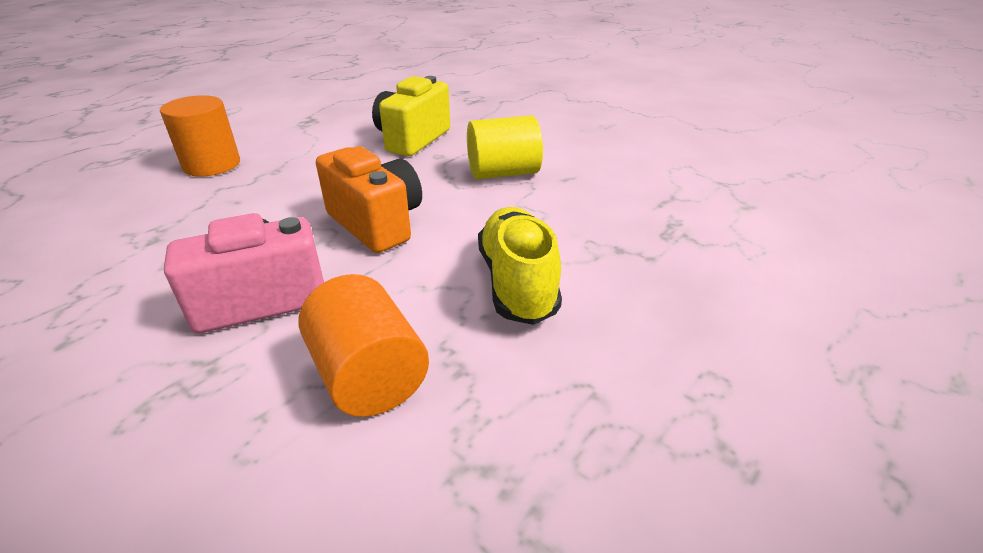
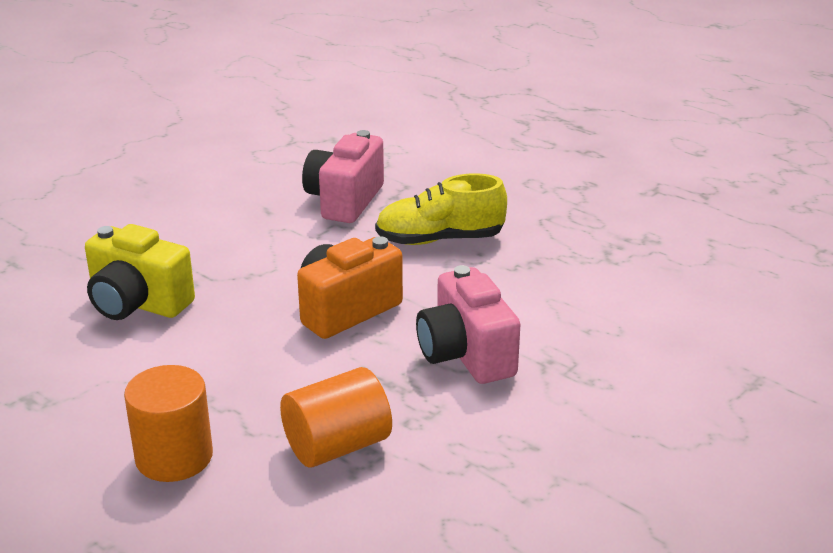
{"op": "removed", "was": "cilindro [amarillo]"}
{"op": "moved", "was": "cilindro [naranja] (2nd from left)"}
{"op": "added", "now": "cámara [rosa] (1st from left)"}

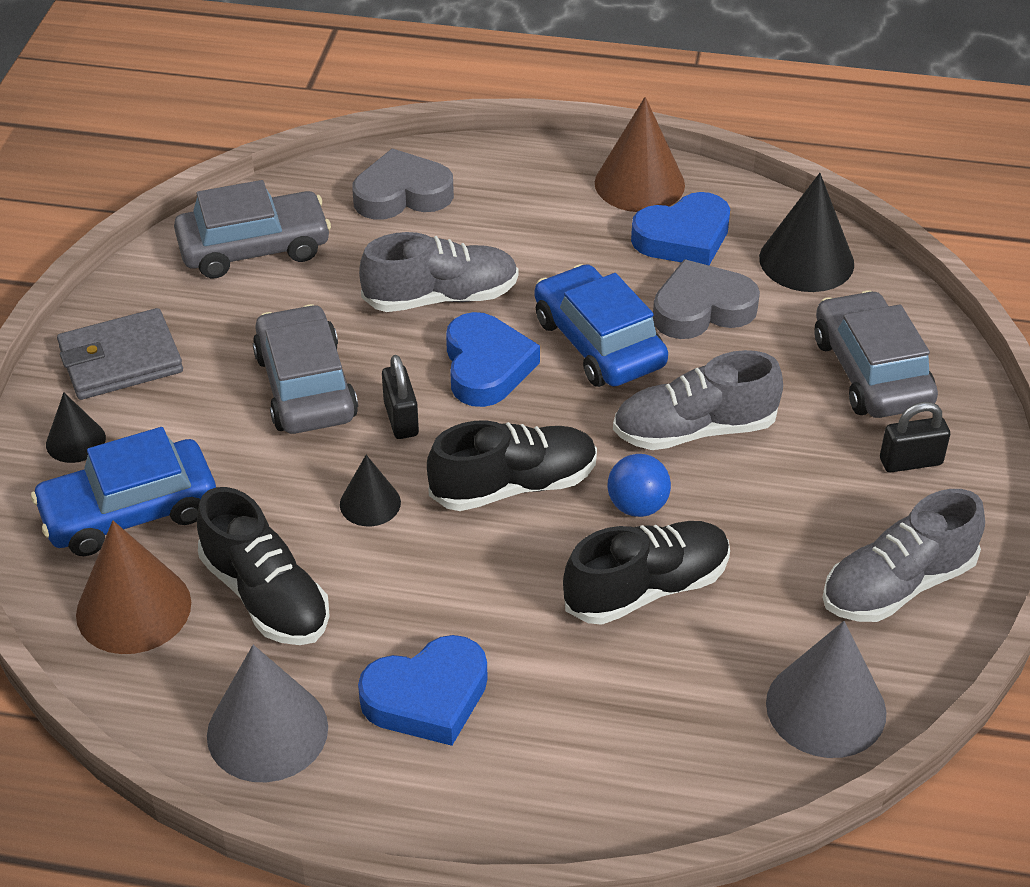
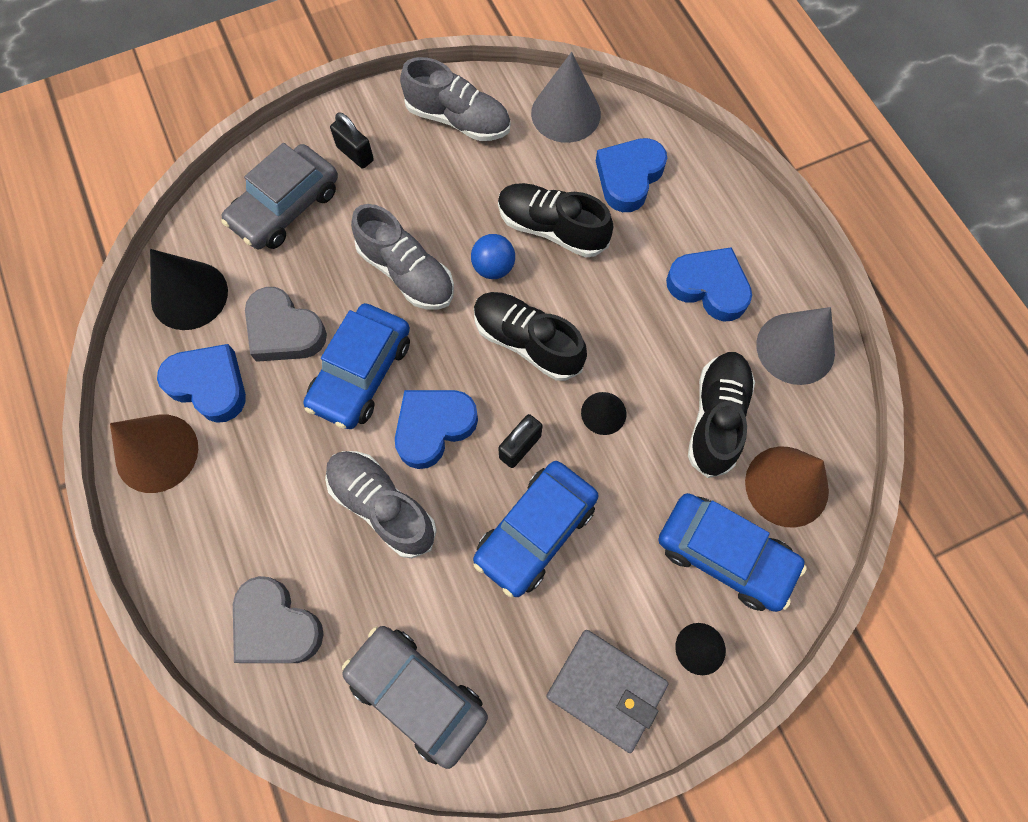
{"op": "recoloured", "was": "coche [gris] (2nd from left)", "now": "coche [azul] (2nd from left)"}
{"op": "added", "now": "corazón [azul] (3rd from left)"}

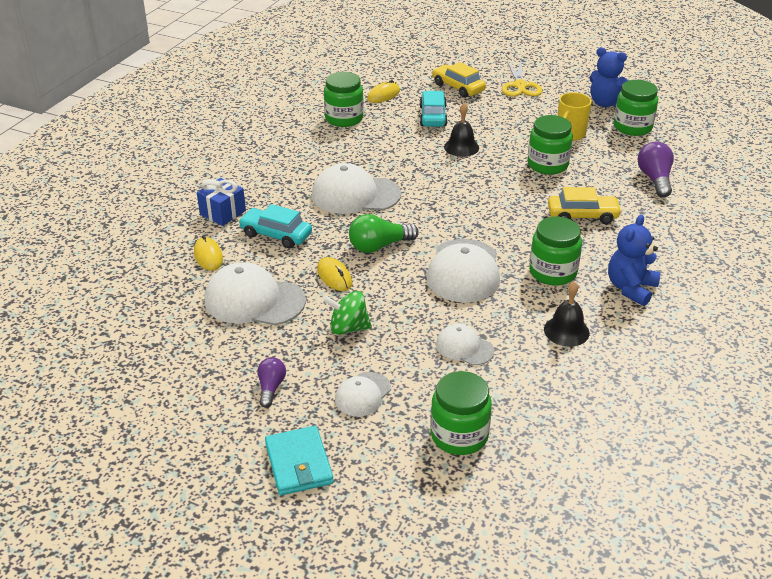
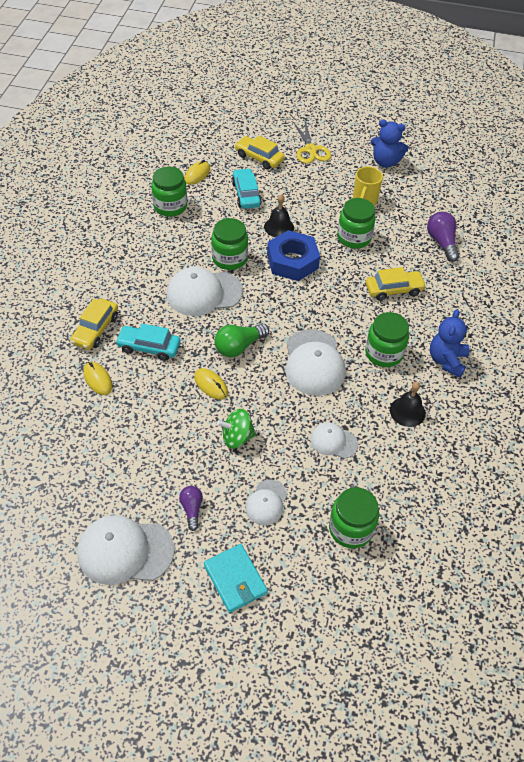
{"op": "moved", "was": "tarro [verde] (5th from left in the first image)", "now": "tarro [verde] (2nd from left)"}
{"op": "replaced", "was": "regalo [azul]", "now": "coche [amarillo] (1st from left)"}
{"op": "moved", "was": "gorra [blanco] (1st from left)"}
{"op": "added", "now": "tuerca [azul]"}

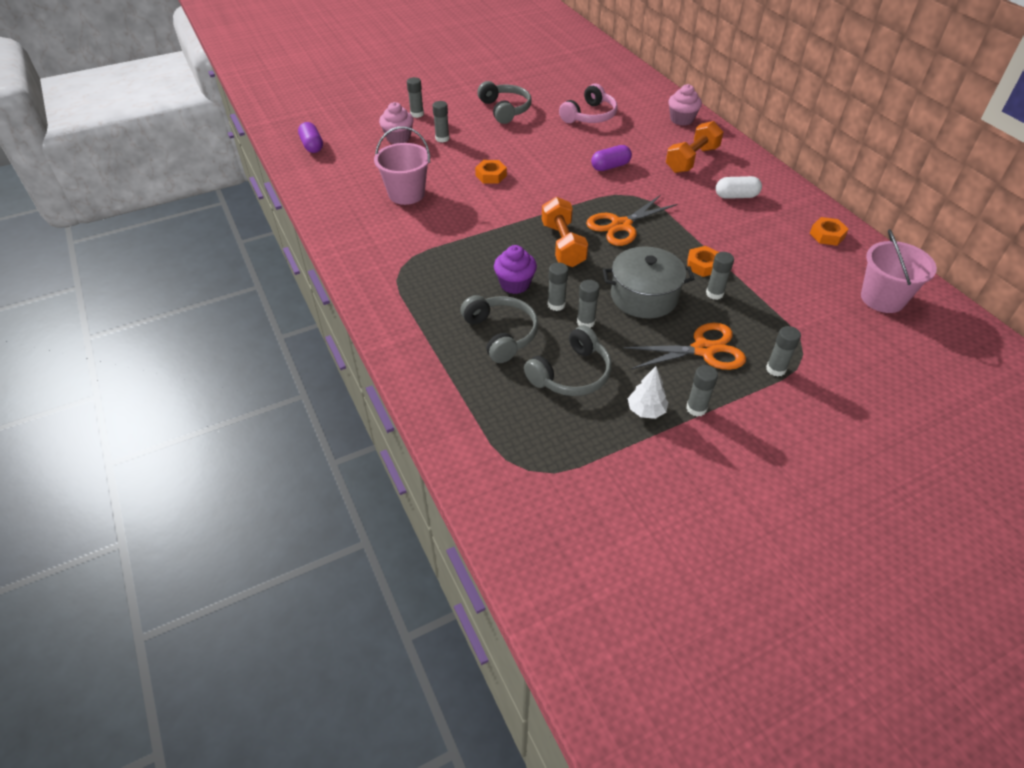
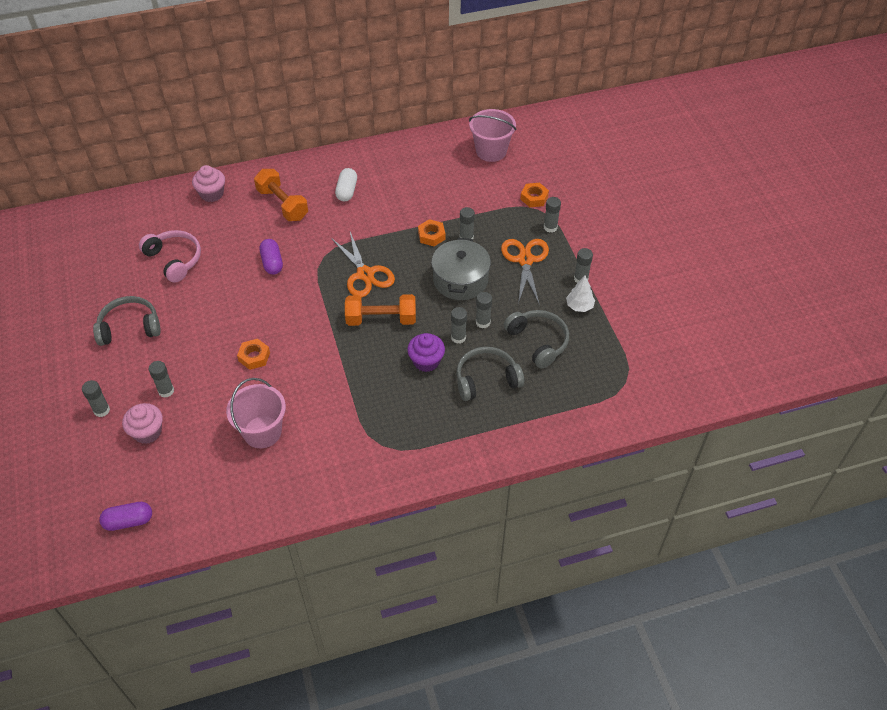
{"op": "moved", "was": "tuerca [naranja] (3rd from left)"}

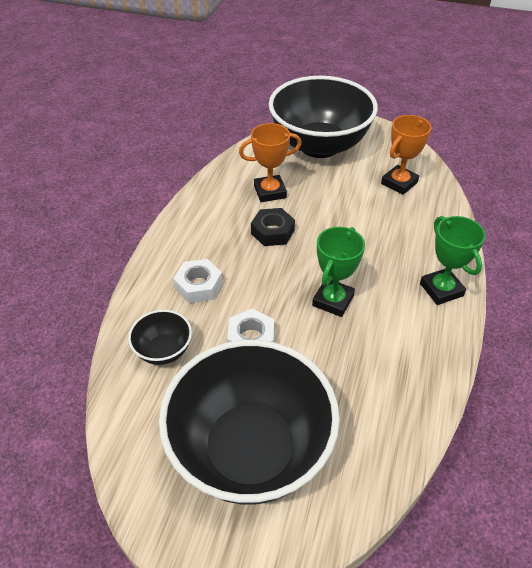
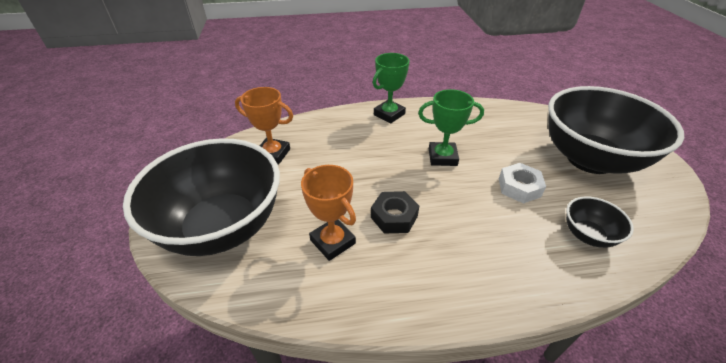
{"op": "removed", "was": "tuerca [blanco] (1st from left)"}

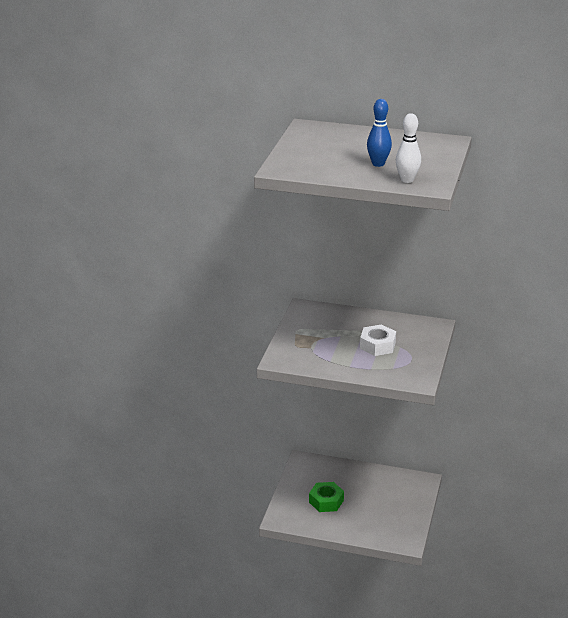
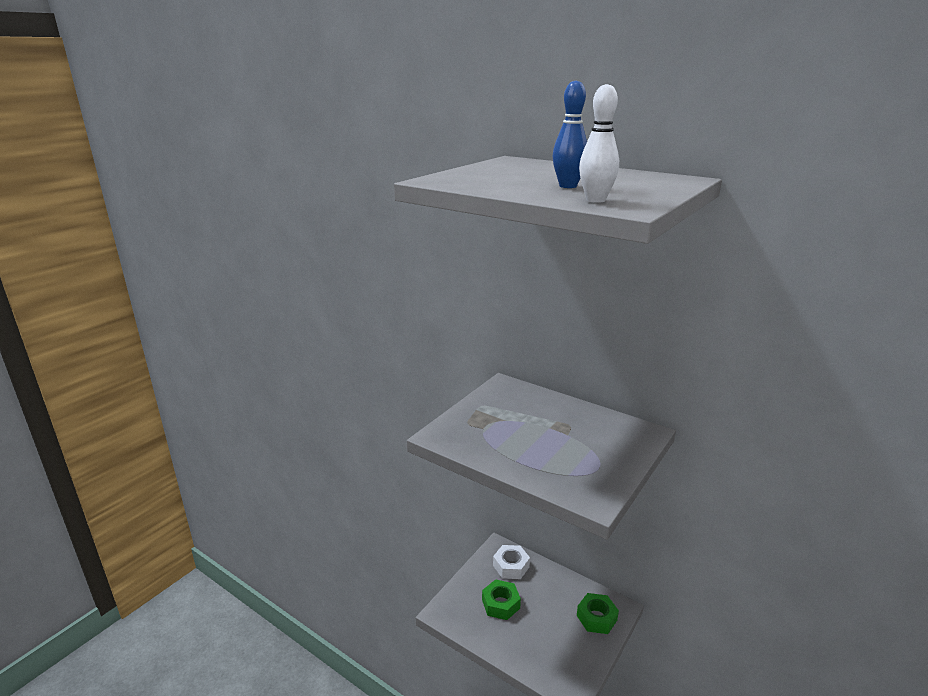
{"op": "moved", "was": "tuerca [blanco]"}
{"op": "added", "now": "tuerca [verde] (2nd from left)"}

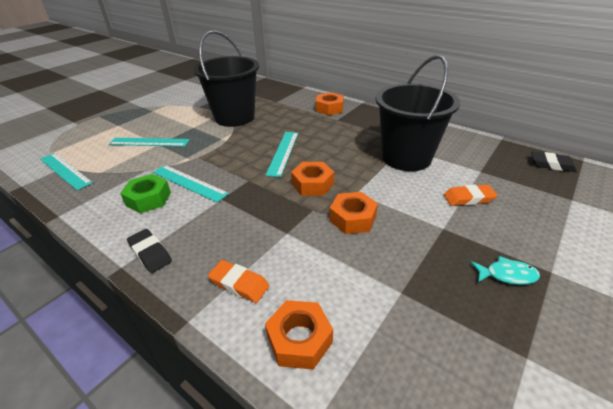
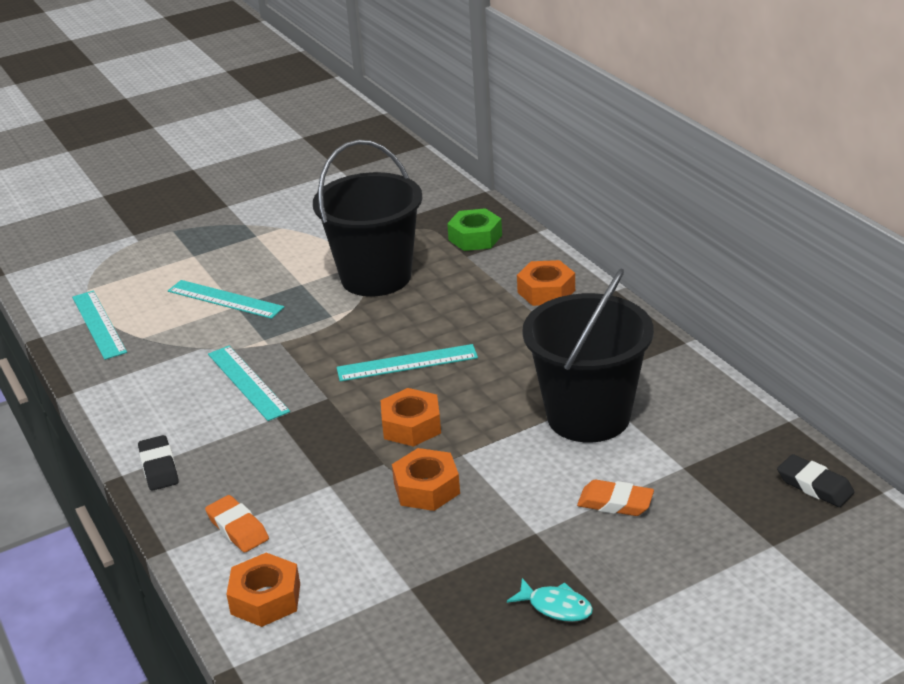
{"op": "turned", "was": "regla [turquesa] (4th from left)", "clockwise": 45}
{"op": "moved", "was": "tuerca [verde]"}

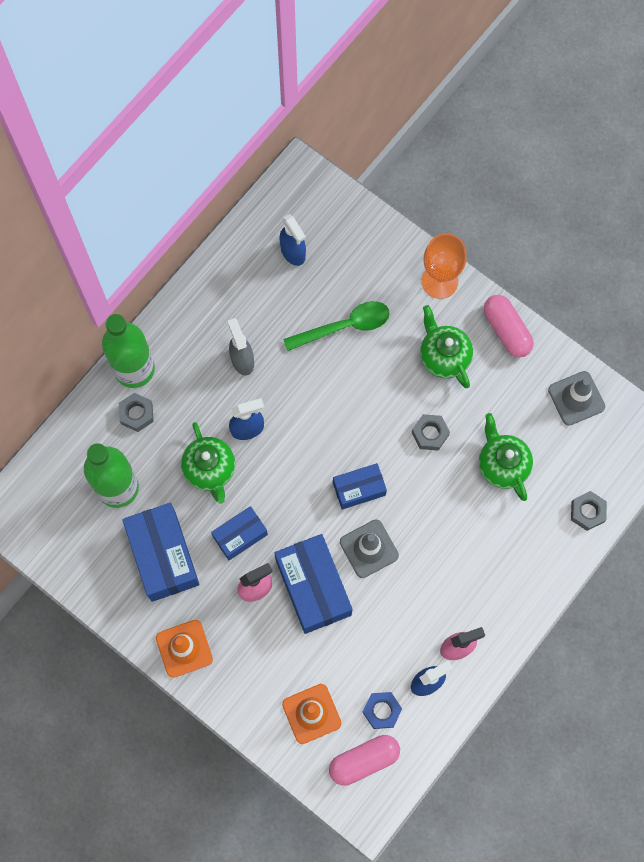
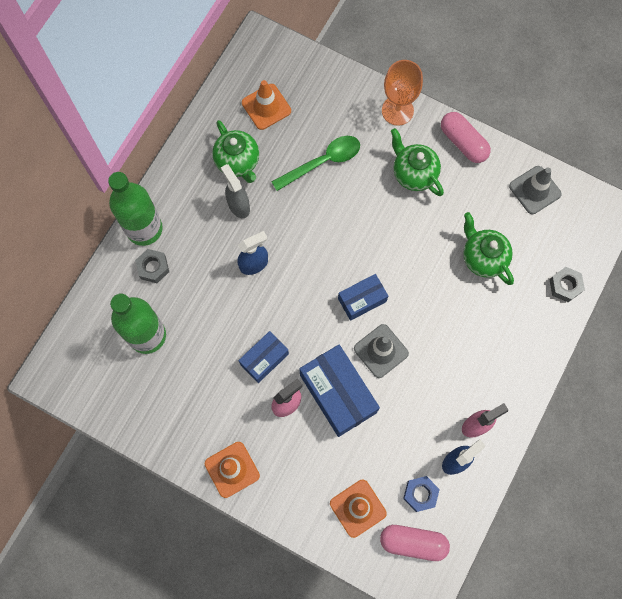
{"op": "replaced", "was": "pulverizador [azul] (2nd from left)", "now": "cono de tráfico [naranja] (2nd from left)"}
{"op": "removed", "was": "tuerca [gris] (2nd from left)"}
{"op": "moved", "was": "tetera [verde] (1st from left)"}
{"op": "removed", "was": "caja [azul] (1st from left)"}
{"op": "turned", "was": "cápsula [rosa] (1st from left)", "clockwise": 45}

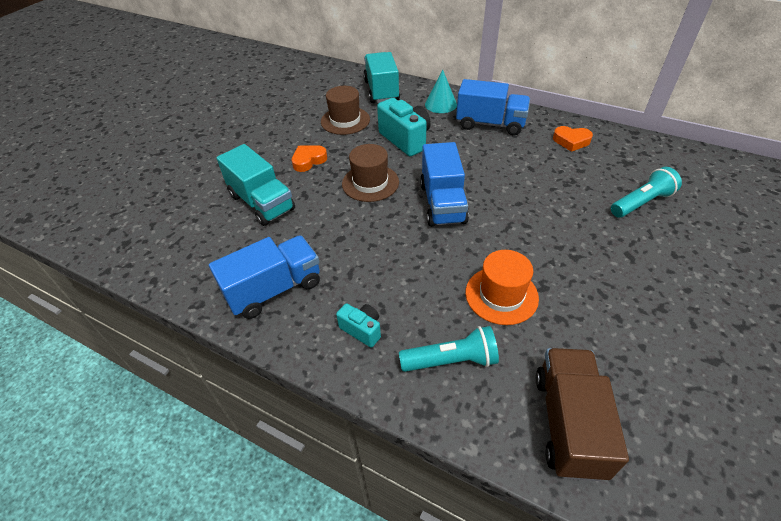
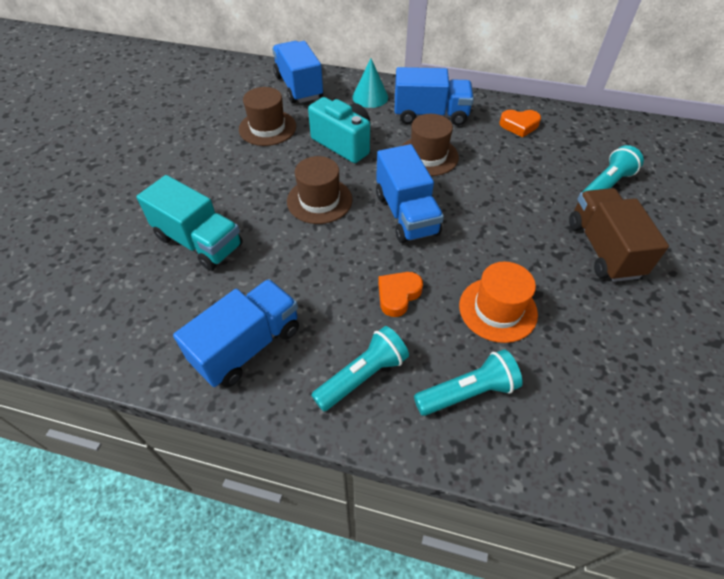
{"op": "recoloured", "was": "camión [turquesa] (2nd from left)", "now": "camión [azul] (2nd from left)"}
{"op": "moved", "was": "corazón [naranja] (1st from left)"}
{"op": "replaced", "was": "cámara [turquesa] (1st from left)", "now": "lámpara de mano [turquesa] (1st from left)"}
{"op": "moved", "was": "camión [marrón]"}
{"op": "added", "now": "sombrero [marrón] (3rd from left)"}

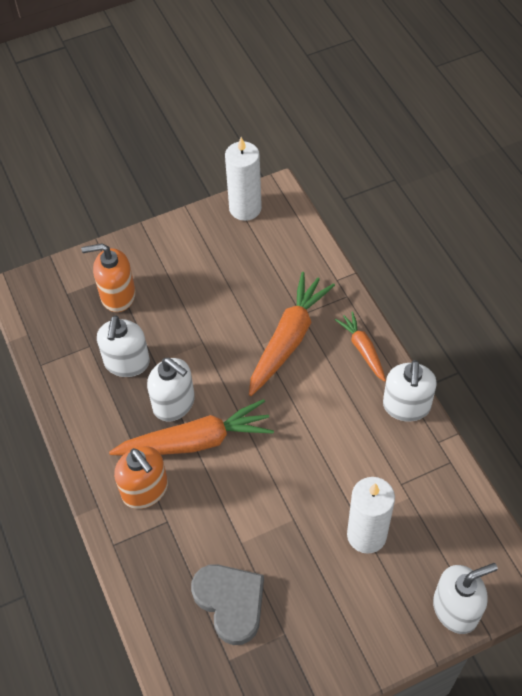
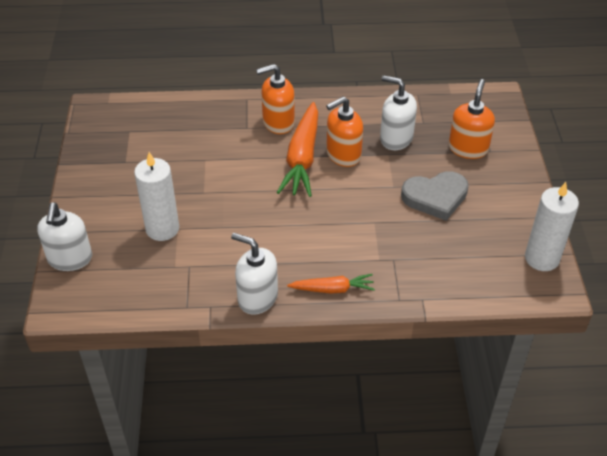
{"op": "removed", "was": "zanahoria [naranja] (2nd from left)"}
{"op": "recoloured", "was": "dispensador de jabón [blanco] (2nd from left)", "now": "dispensador de jabón [naranja] (2nd from left)"}
{"op": "moved", "was": "corazón [gris]"}

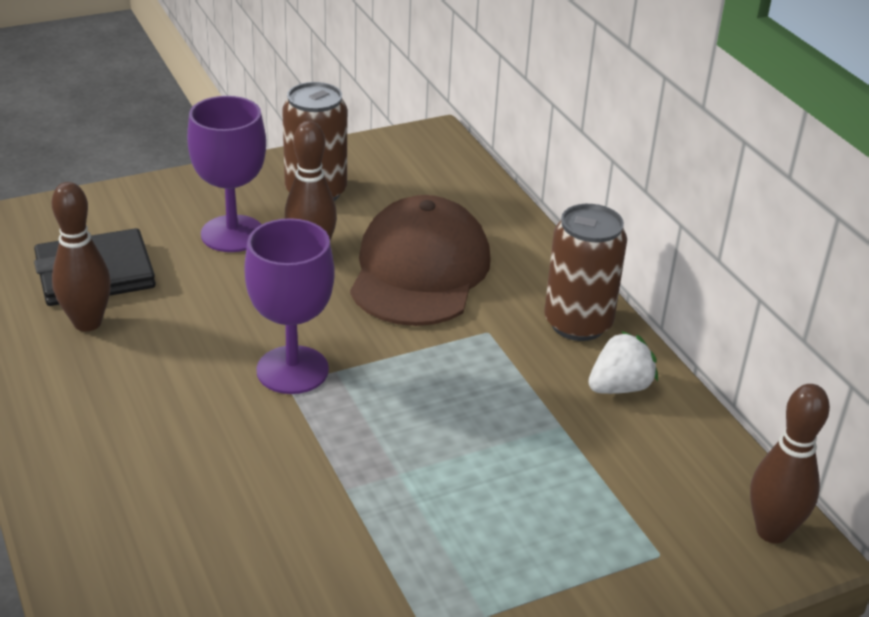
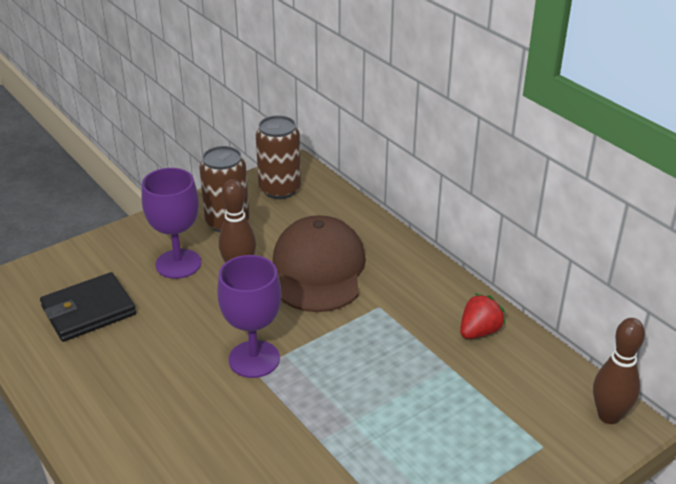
{"op": "removed", "was": "bolo [marrón] (1st from left)"}
{"op": "moved", "was": "lata [marrón] (2nd from left)"}
{"op": "recoloured", "was": "fresa [blanco]", "now": "fresa [rojo]"}

